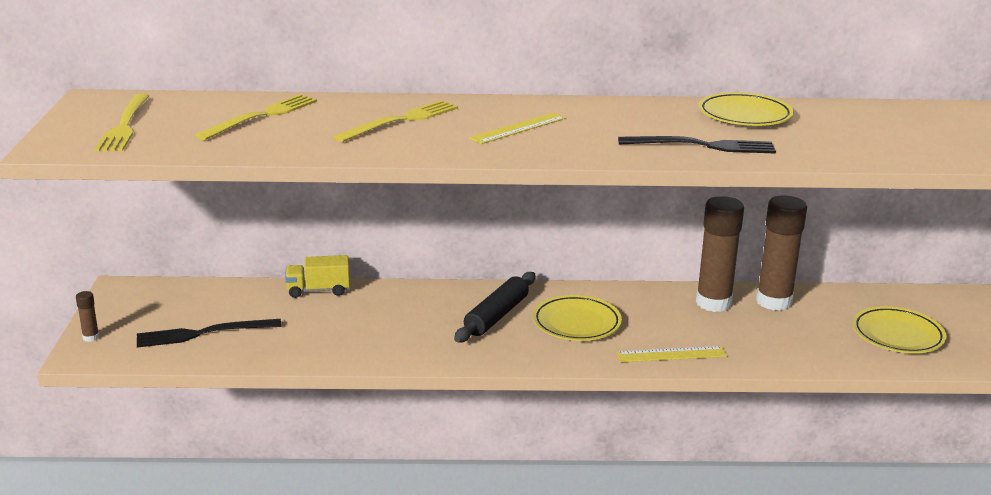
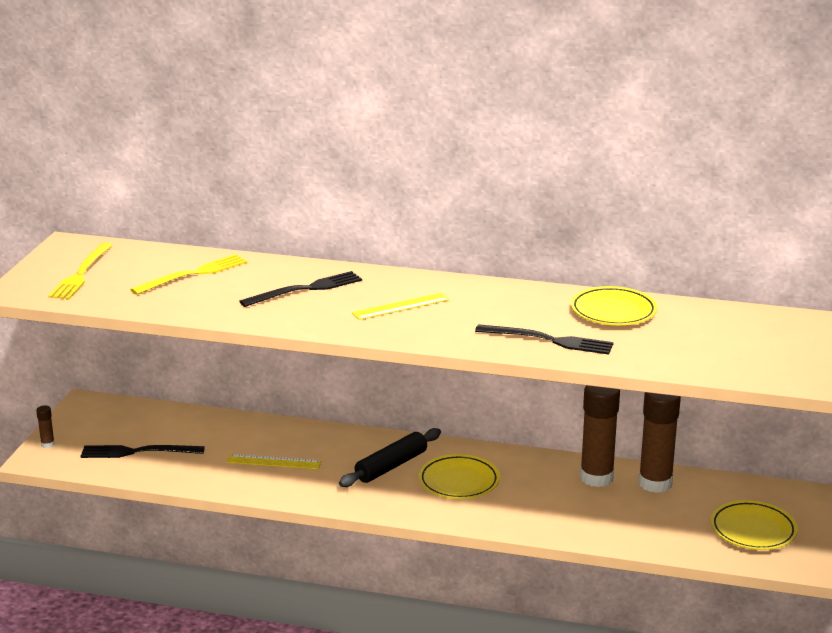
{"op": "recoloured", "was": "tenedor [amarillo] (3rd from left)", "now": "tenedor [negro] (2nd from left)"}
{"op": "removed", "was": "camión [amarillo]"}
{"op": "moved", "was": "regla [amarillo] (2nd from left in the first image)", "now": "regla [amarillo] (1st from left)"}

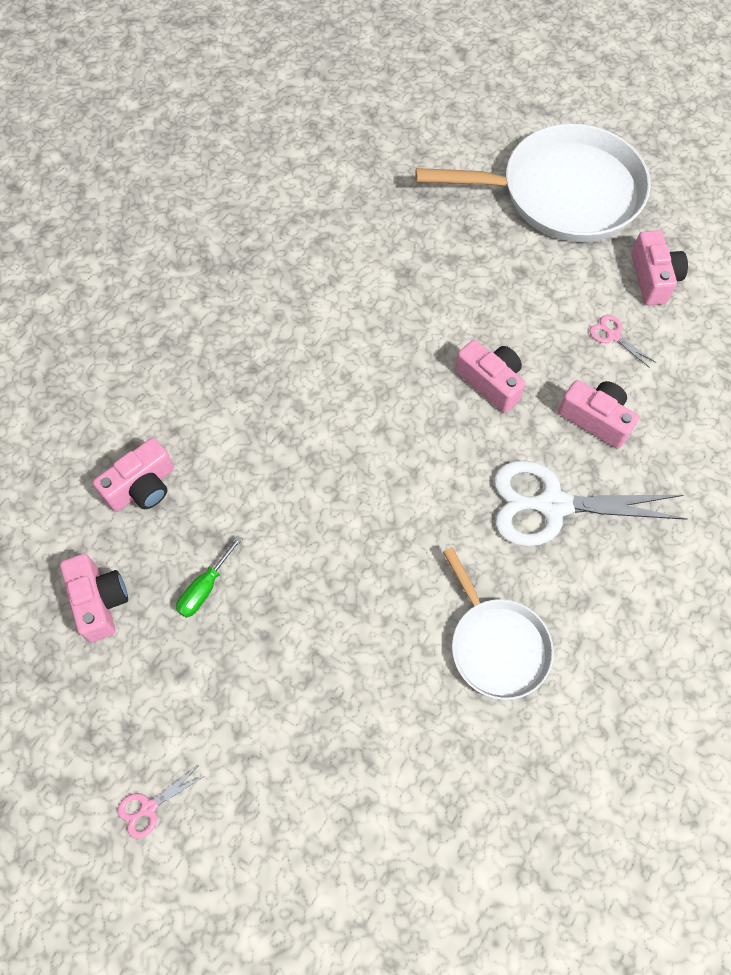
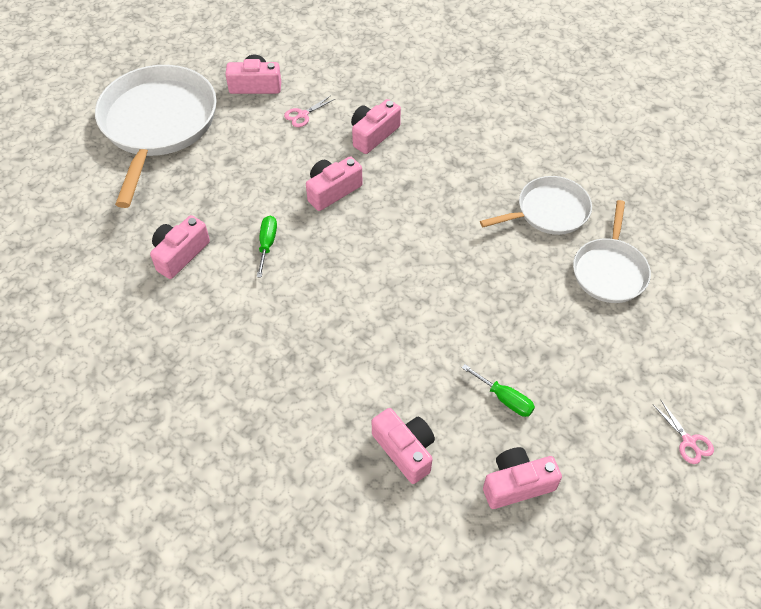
{"op": "removed", "was": "tijeras [blanco]"}
{"op": "added", "now": "sartén [blanco] (3rd from left)"}
{"op": "added", "now": "cámara [rosa] (1st from left)"}
{"op": "added", "now": "destornillador [verde] (1st from left)"}

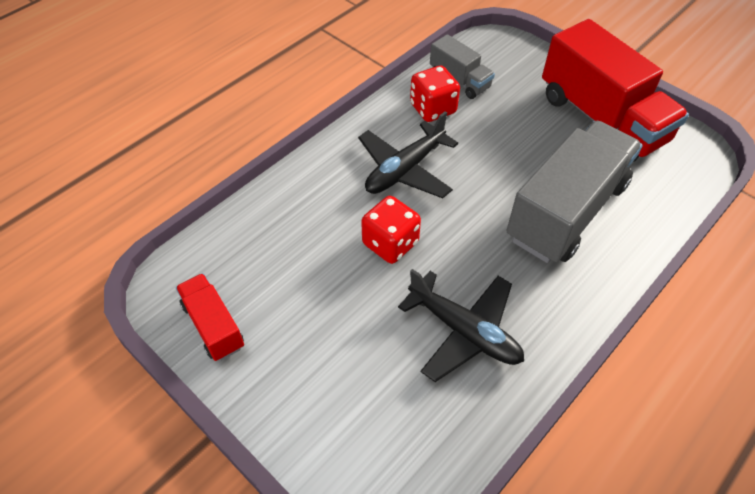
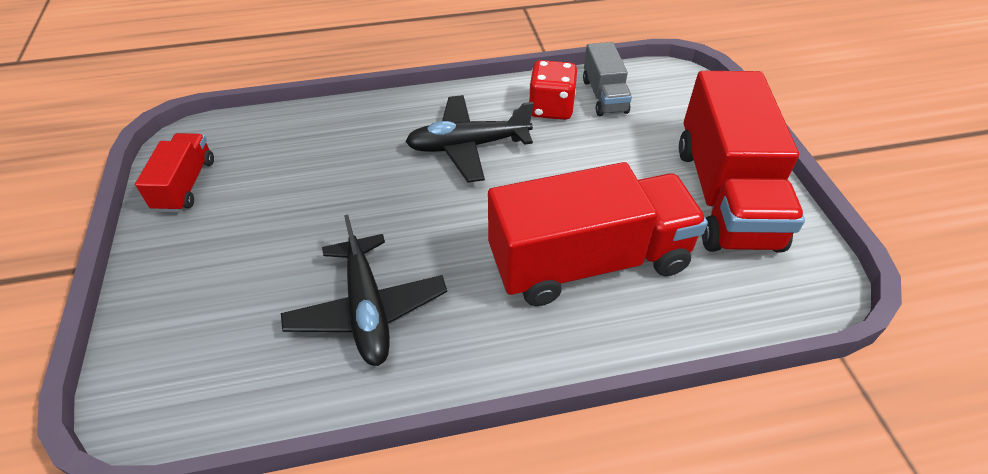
{"op": "recoloured", "was": "camión [gris] (2nd from left)", "now": "camión [rojo] (2nd from left)"}
{"op": "removed", "was": "dado [rojo] (1st from left)"}

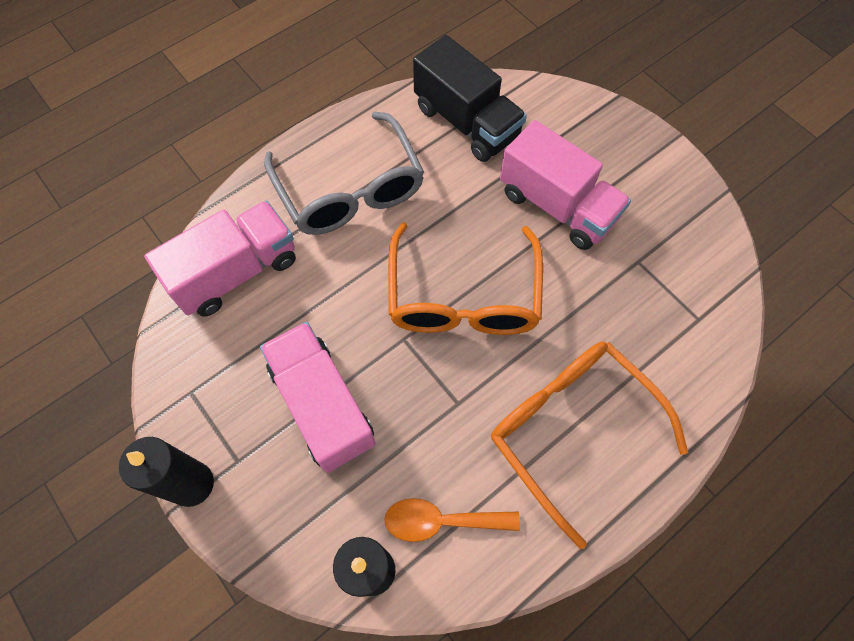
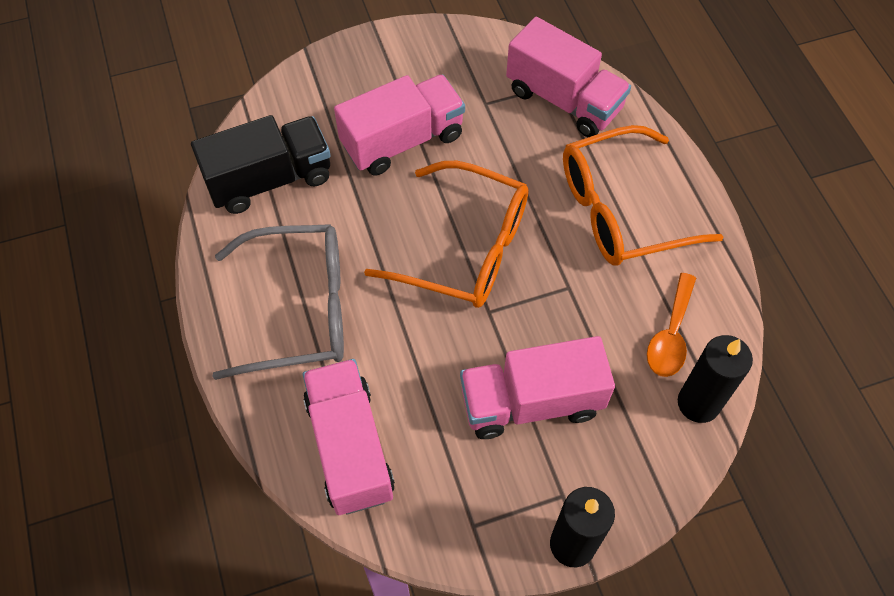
{"op": "added", "now": "camión [rosa] (4th from left)"}

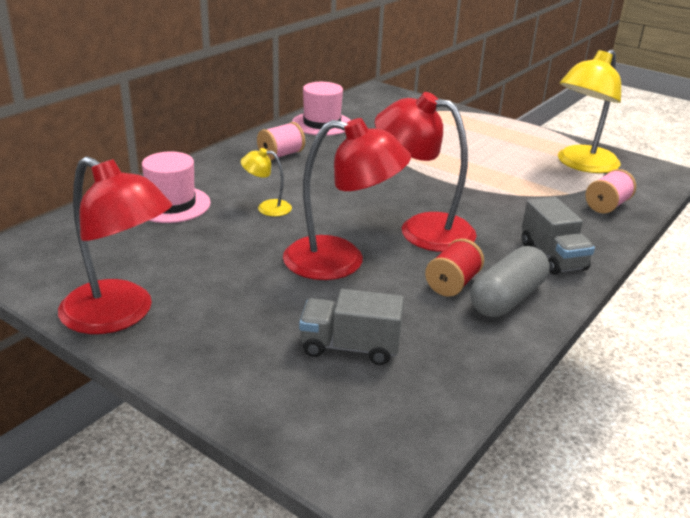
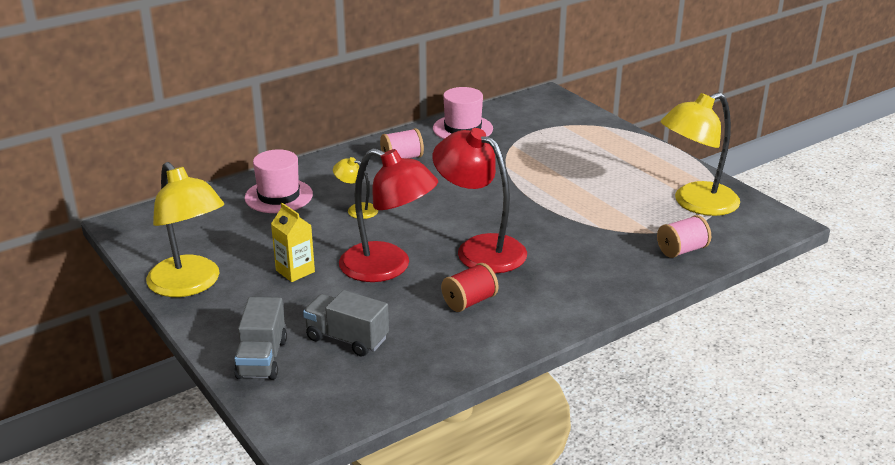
{"op": "recoloured", "was": "lámpara [rojo] (1st from left)", "now": "lámpara [amarillo] (1st from left)"}
{"op": "moved", "was": "camión [gris] (2nd from left in the first image)", "now": "camión [gris] (1st from left)"}
{"op": "removed", "was": "cápsula [gris]"}
{"op": "added", "now": "cartón de leche [amarillo]"}

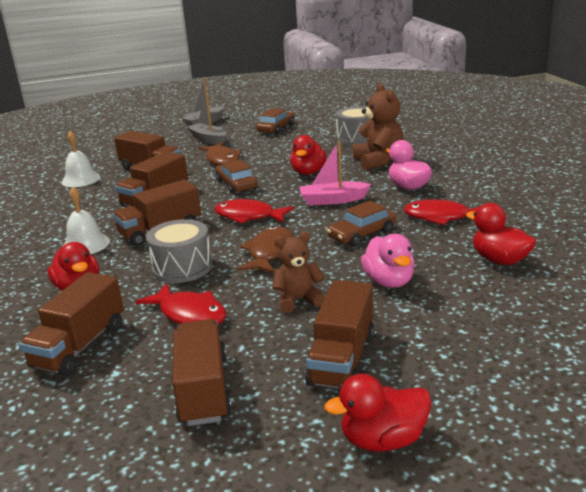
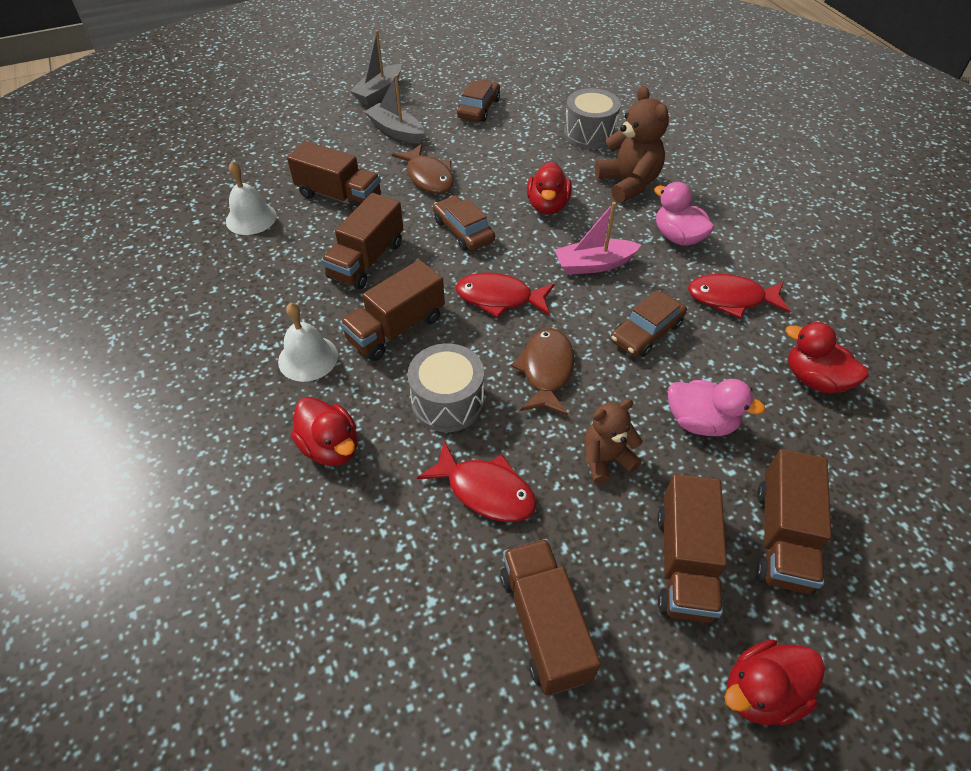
{"op": "turned", "was": "pato [rosa] (1st from left in the first image)", "clockwise": -45}
{"op": "moved", "was": "camión [marrón] (1st from left in the first image)", "now": "camión [marrón] (6th from left)"}

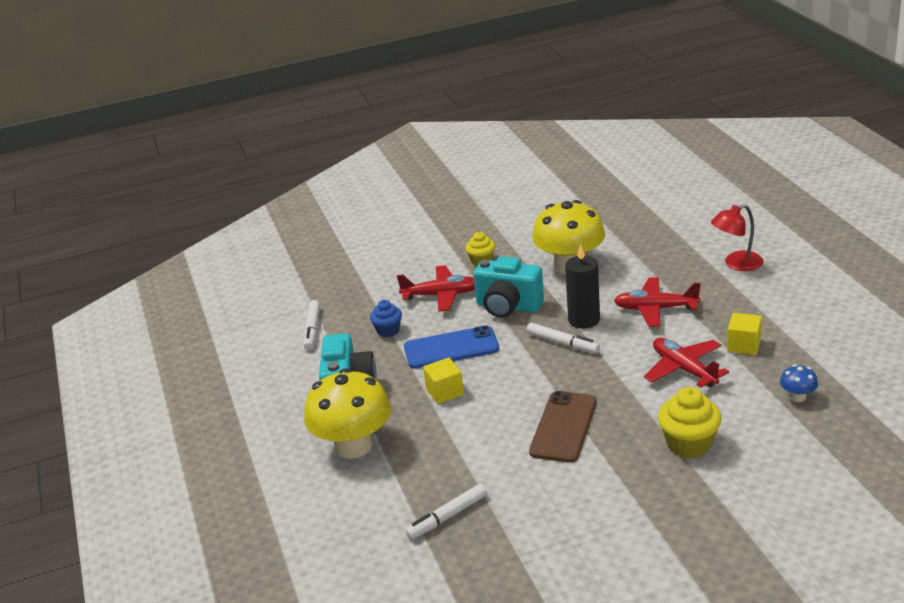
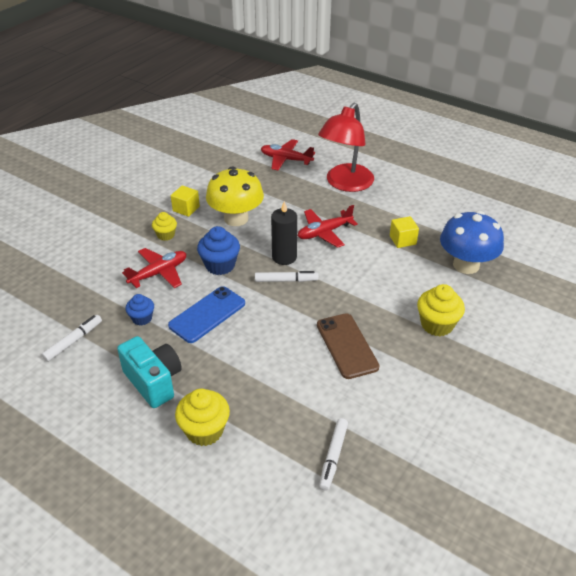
{"op": "resized", "was": "lámpara [rojo]", "ratio": 1.77}
{"op": "replaced", "was": "cámara [turquesa] (2nd from left)", "now": "magdalena [azul] (2nd from left)"}
{"op": "turned", "was": "rotulador [blanco] (1st from left)", "clockwise": -105}
{"op": "moved", "was": "avión [rojo] (3rd from left in the first image)", "now": "avión [rojo] (2nd from left)"}
{"op": "moved", "was": "cubo [amarillo] (1st from left)"}
{"op": "resized", "was": "seta [azul]", "ratio": 2.36}
{"op": "replaced", "was": "seta [amarillo] (1st from left)", "now": "magdalena [amarillo] (2nd from left)"}

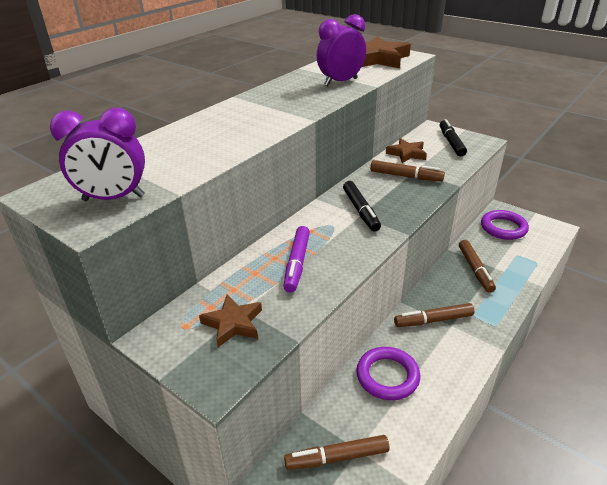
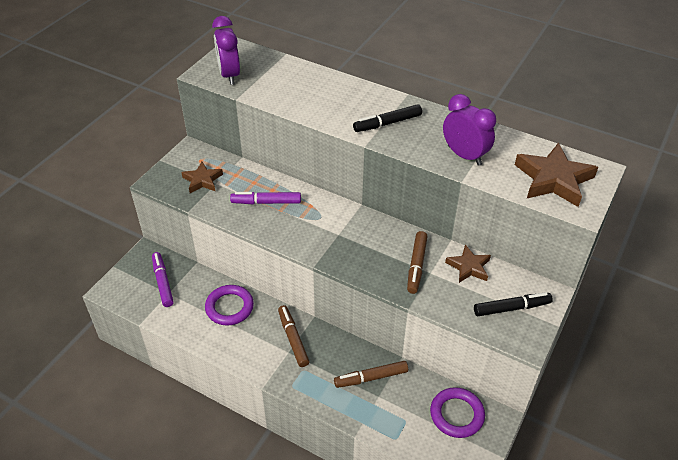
{"op": "moved", "was": "rotulador [negro] (1st from left)"}
{"op": "recoloured", "was": "rotulador [marrón] (1st from left)", "now": "rotulador [morado] (1st from left)"}

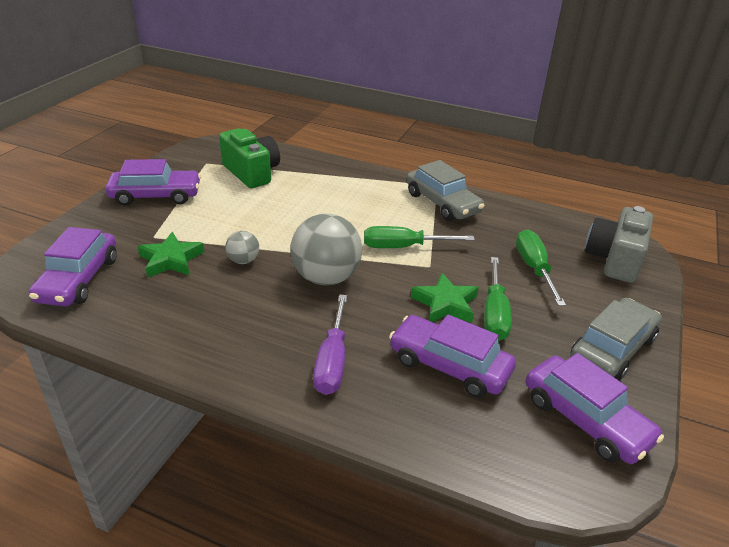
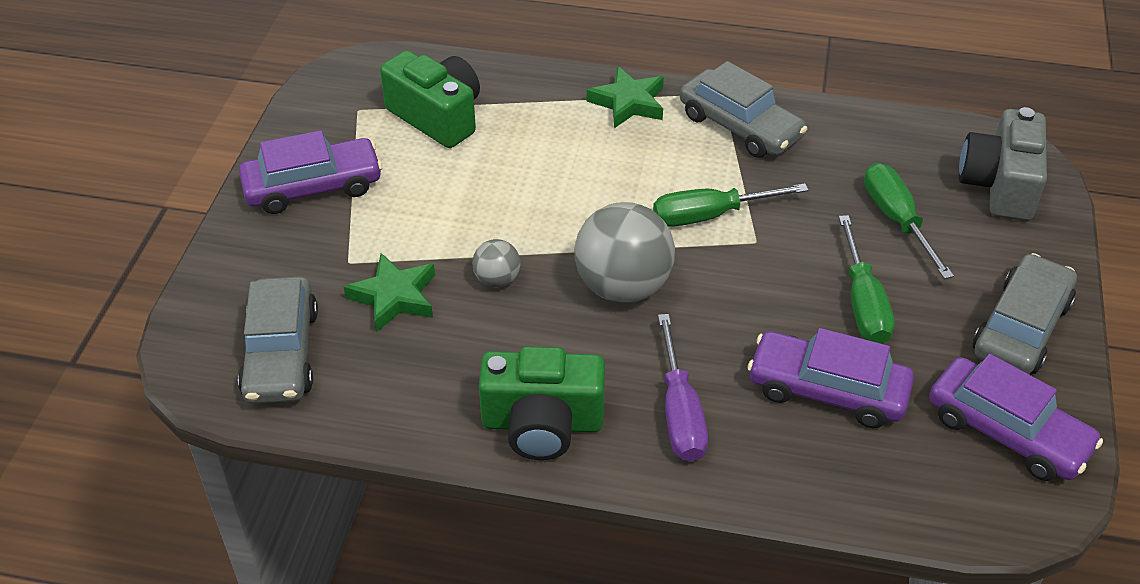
{"op": "recoloured", "was": "coche [morado] (1st from left)", "now": "coche [gris] (1st from left)"}
{"op": "moved", "was": "estrella [verde] (2nd from left)"}
{"op": "added", "now": "cámara [verde] (2nd from left)"}

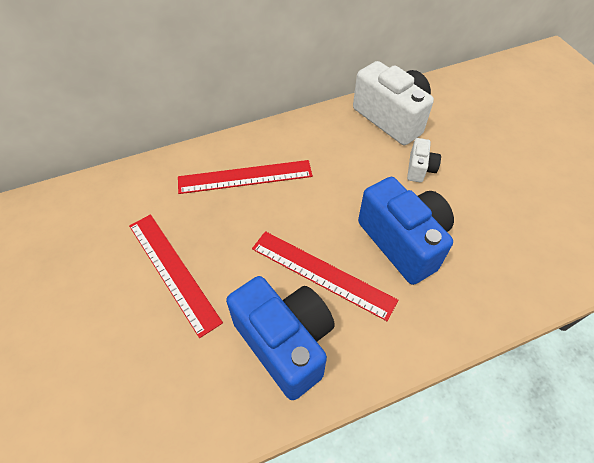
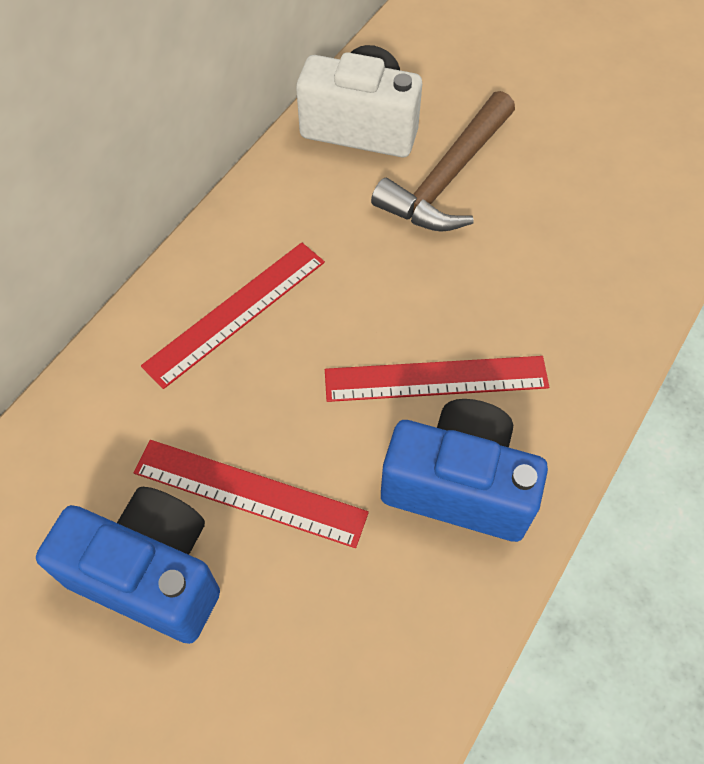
{"op": "replaced", "was": "cámara [blanco] (2nd from left)", "now": "martillo [marrón]"}
{"op": "moved", "was": "cámara [azul] (2nd from left in the first image)", "now": "cámara [azul] (1st from left)"}

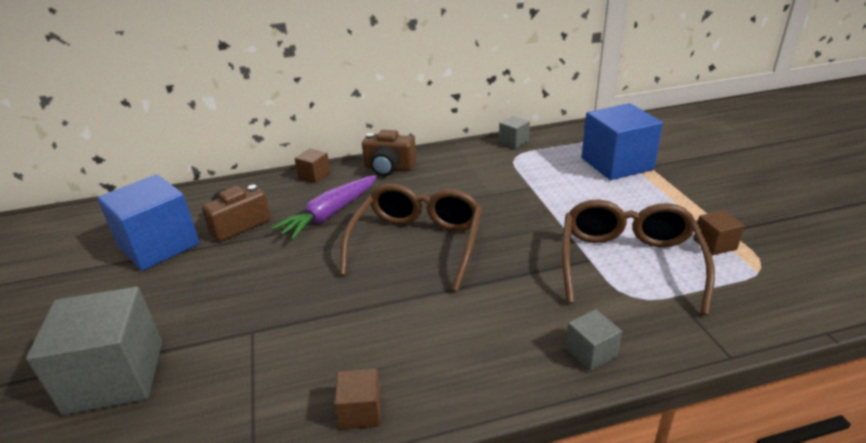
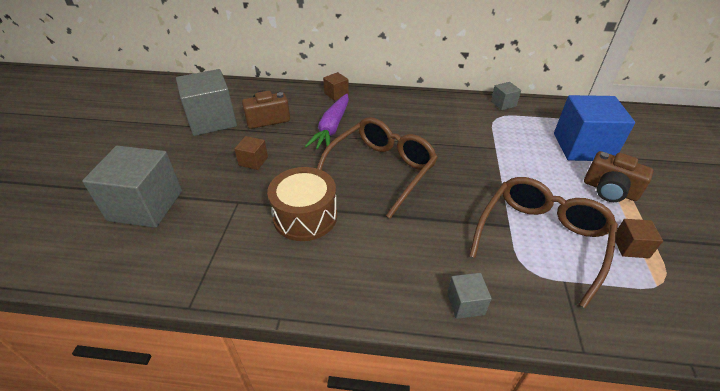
{"op": "moved", "was": "cámara [marrón] (2nd from left)"}
{"op": "recoloured", "was": "cubo [azul] (1st from left)", "now": "cubo [gris] (2nd from left)"}
{"op": "turned", "was": "zanahoria [morado]", "clockwise": -45}
{"op": "moved", "was": "cubo [marrón] (2nd from left in the first image)", "now": "cubo [marrón] (1st from left)"}
{"op": "added", "now": "tambor [marrón]"}

